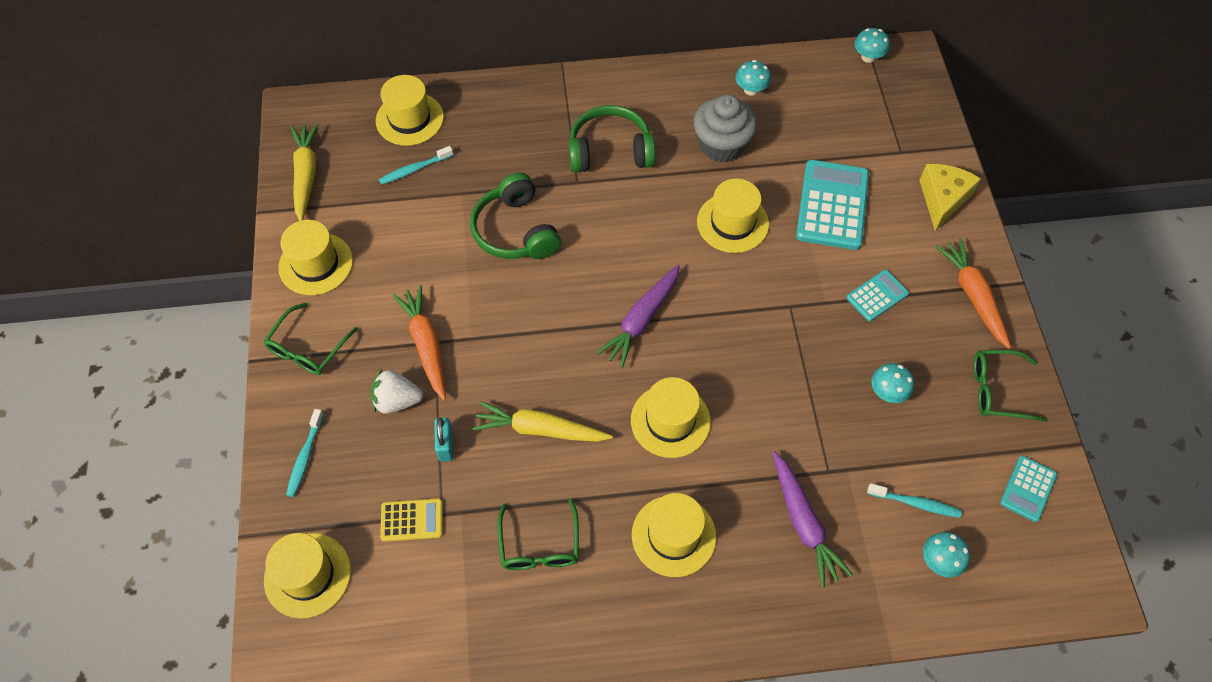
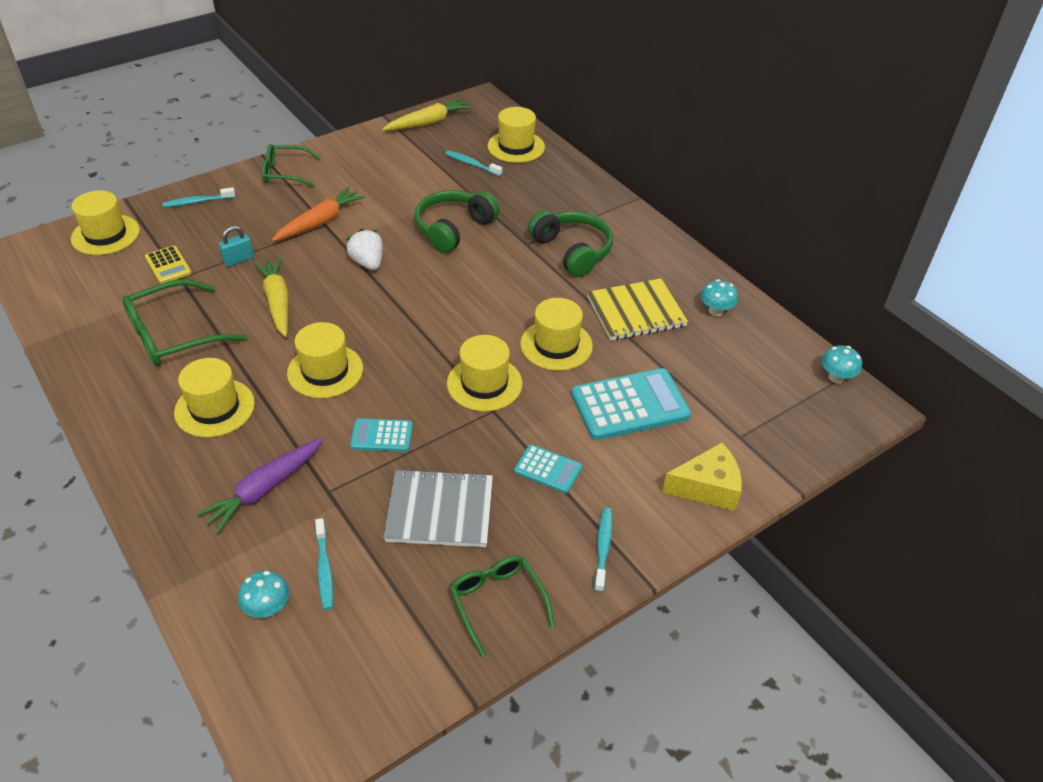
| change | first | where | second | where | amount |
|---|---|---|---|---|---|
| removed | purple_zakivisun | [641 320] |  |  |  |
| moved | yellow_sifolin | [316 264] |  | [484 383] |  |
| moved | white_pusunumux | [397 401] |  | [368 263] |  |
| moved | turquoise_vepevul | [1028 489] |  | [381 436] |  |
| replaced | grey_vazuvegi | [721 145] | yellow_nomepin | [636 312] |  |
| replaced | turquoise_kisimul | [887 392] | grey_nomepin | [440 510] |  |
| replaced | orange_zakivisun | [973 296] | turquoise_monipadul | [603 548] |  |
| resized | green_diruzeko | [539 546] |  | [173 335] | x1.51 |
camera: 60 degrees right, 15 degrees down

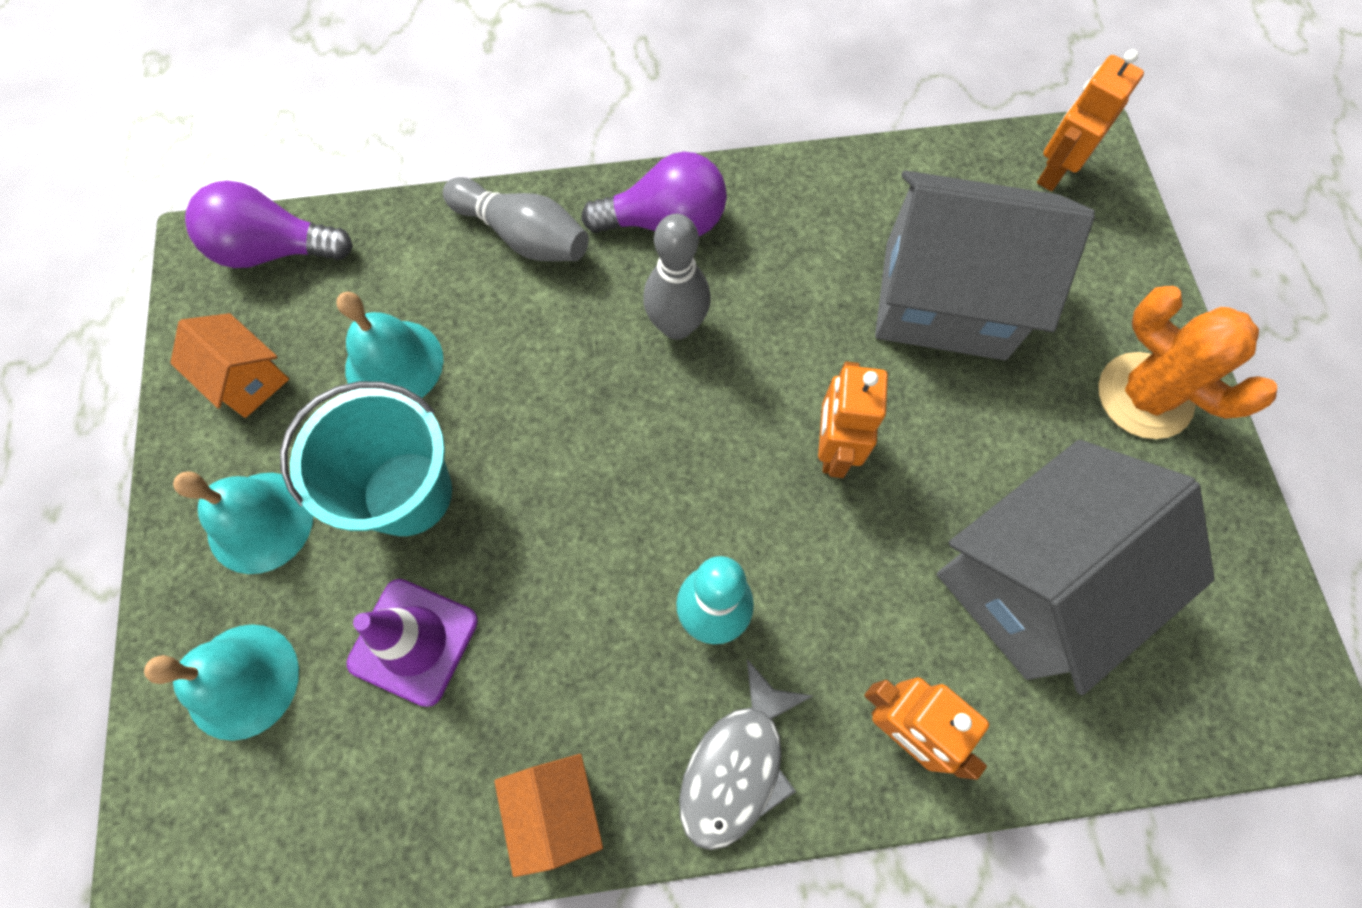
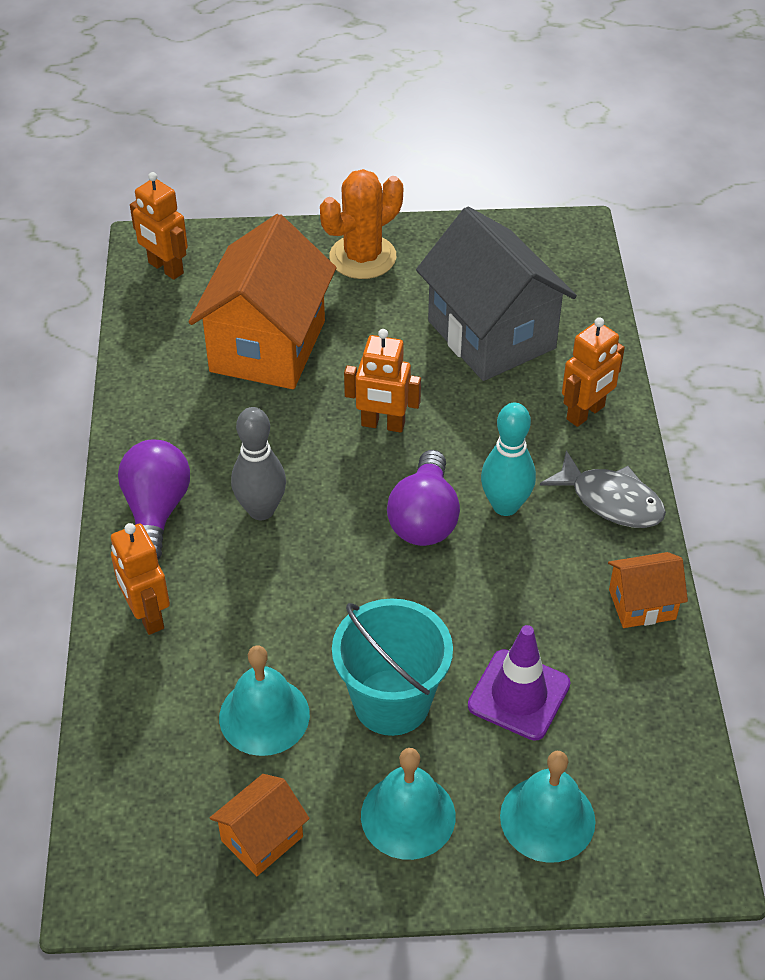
| change | first | where | second | where | amount |
|---|---|---|---|---|---|
| moved | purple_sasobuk | [274 250] |  | [424 518] |  |
| replaced | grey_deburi | [523 236] | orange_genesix | [147 615] |  |
| recoloured | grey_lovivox | [944 300] | orange_lovivox | [267 346] |  |
camera: 85 degrees left, 20 degrees down

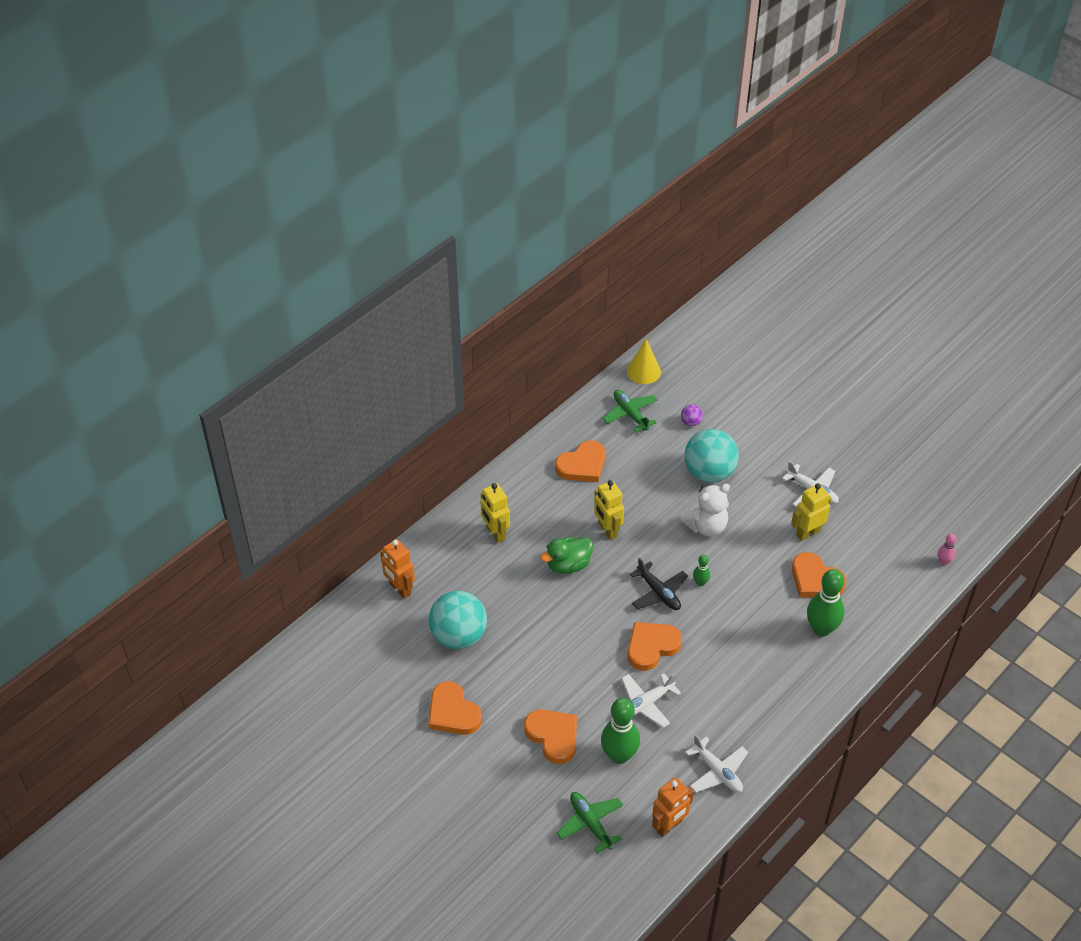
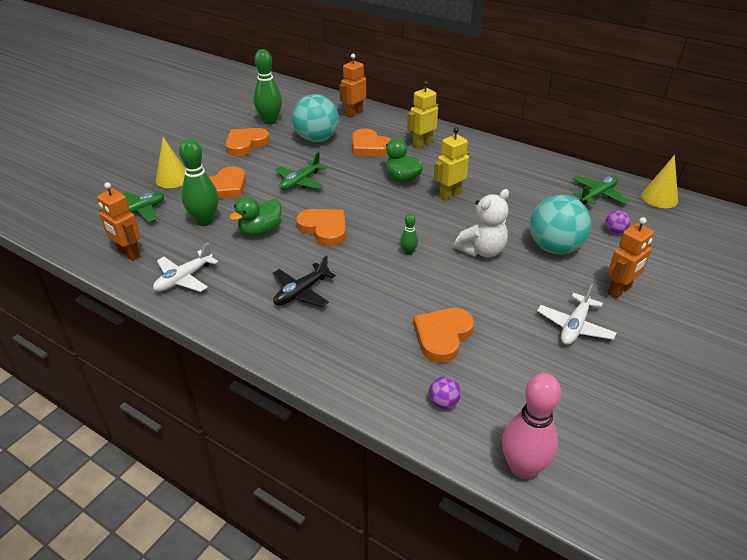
| change | first | where | second | where | amount |
|---|---|---|---|---|---|
| removed | yellow_genesix | [807 533] |  |  |  |
| added |  |  | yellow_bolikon | [173 179] |  |
| added |  |  | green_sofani | [300 182] |  |
| added |  |  | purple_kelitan | [443 402] |  |
| added |  |  | orange_genesix | [619 291] |  |
| moved | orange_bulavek | [582 465] |  | [370 147] |  |
| moved | black_sofani | [658 592] |  | [301 292] |  |
| moved | green_deburi | [821 629] |  | [270 121] |  |
| replaced | white_sofani | [646 703] | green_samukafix | [260 231] |  |
| turned | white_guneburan | [706 526] |  | [482 251] | 90 degrees counterclockwise |
| resized | pink_deburi | [943 561] |  | [522 468] | x2.09 |
camera: 80 degrees right, 10 degrees down

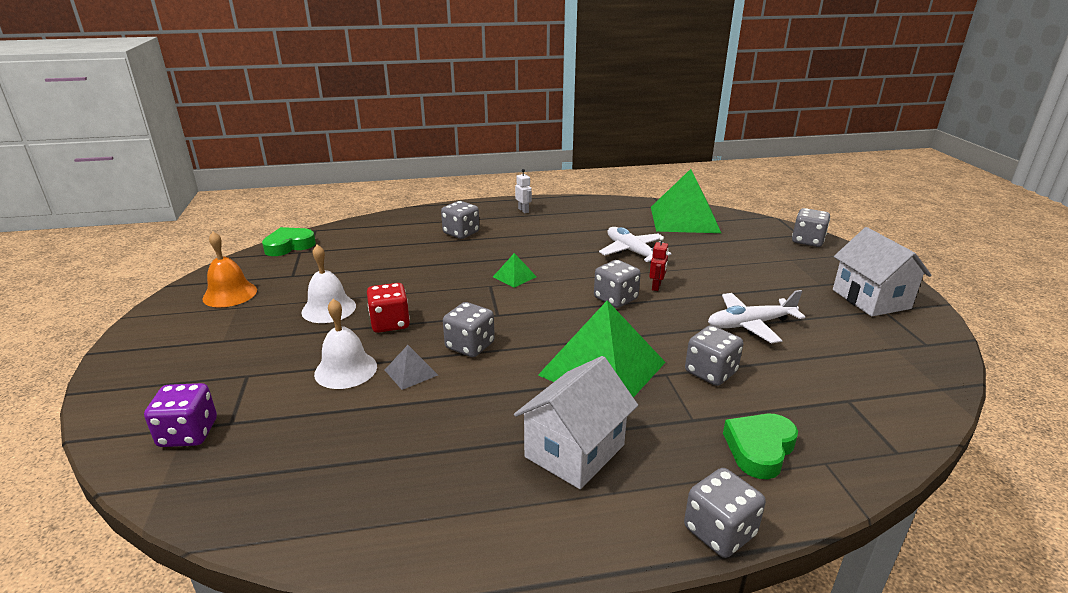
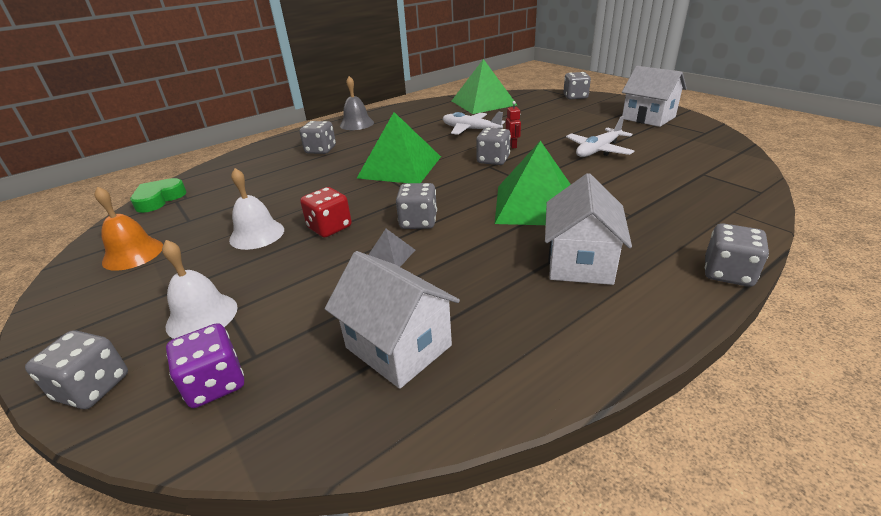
| change | first | where | second | where | amount |
|---|---|---|---|---|---|
| removed | green_bulavek | [759 449] |  |  |  |
| added |  |  | white_lovivox | [398 346] |  |
| moved | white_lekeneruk | [346 369] |  | [202 316] |  |
| moved | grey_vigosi | [710 372] |  | [93 387] |  |
| replaced | white_genesix | [523 210] | grey_lekeneruk | [356 124] |  |
| resized | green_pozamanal | [514 276] |  | [400 167] | x2.36 |
camera: 25 degrees left, 5 degrees up

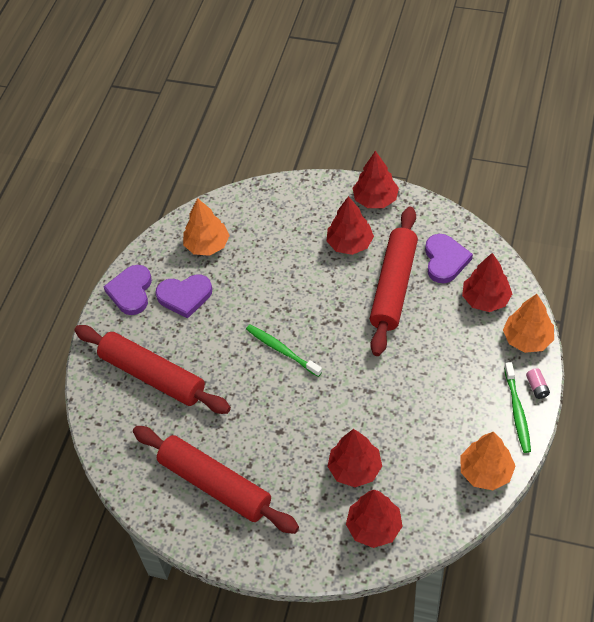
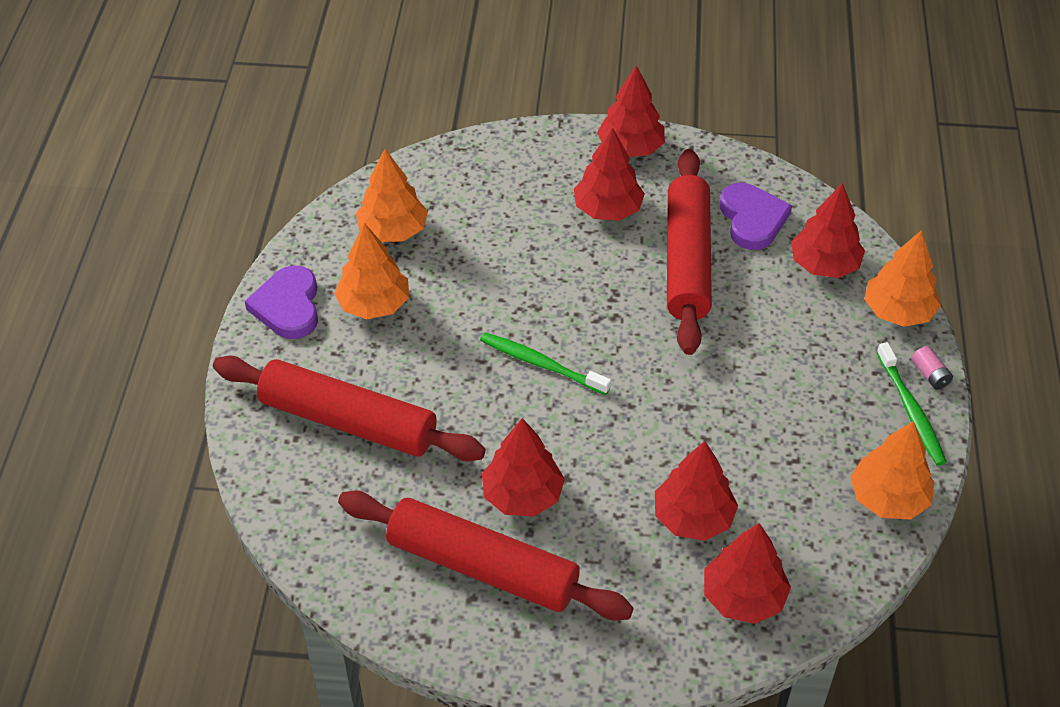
| change | first | where | second | where | amount |
|---|---|---|---|---|---|
| added |  |  | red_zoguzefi | [522 495] |  |
| replaced | purple_bulavek | [185 296] | orange_zoguzefi | [374 304] |  |
camera: 15 degrees left, 5 degrees down

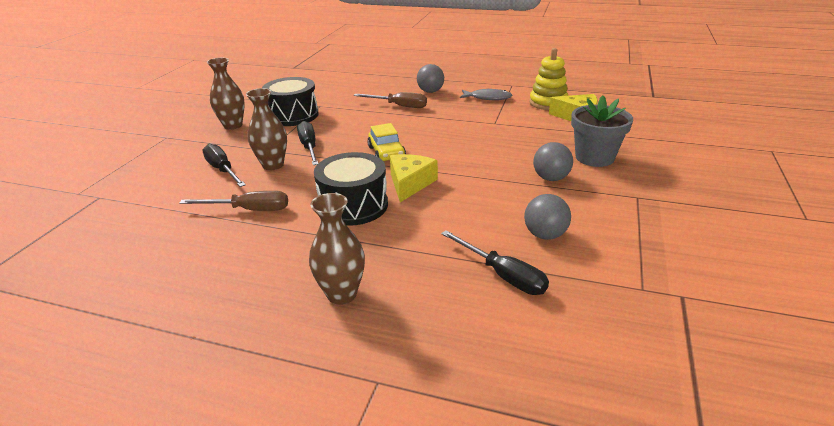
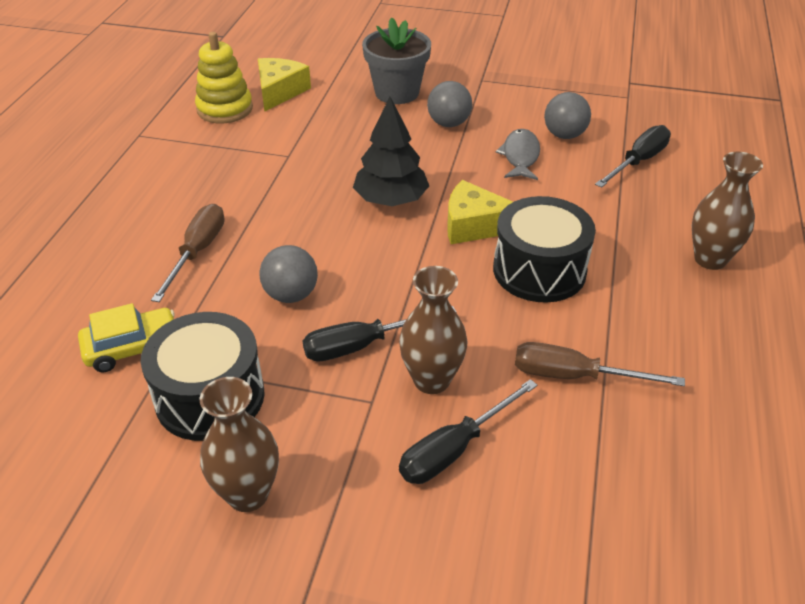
| change | first | where | second | where | amount |
|---|---|---|---|---|---|
| added |  |  | black_zoguzefi | [391 200] |  |
| moved | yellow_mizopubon | [386 153] |  | [132 348] |  |
| moved | grey_kelitan | [430 91] |  | [291 295] |  |
| moved | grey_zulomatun | [488 98] |  | [520 156] |  |
| turned | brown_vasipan | [249 210] |  | [574 376] | 75 degrees counterclockwise |
camera: 95 degrees left, 10 degrees up

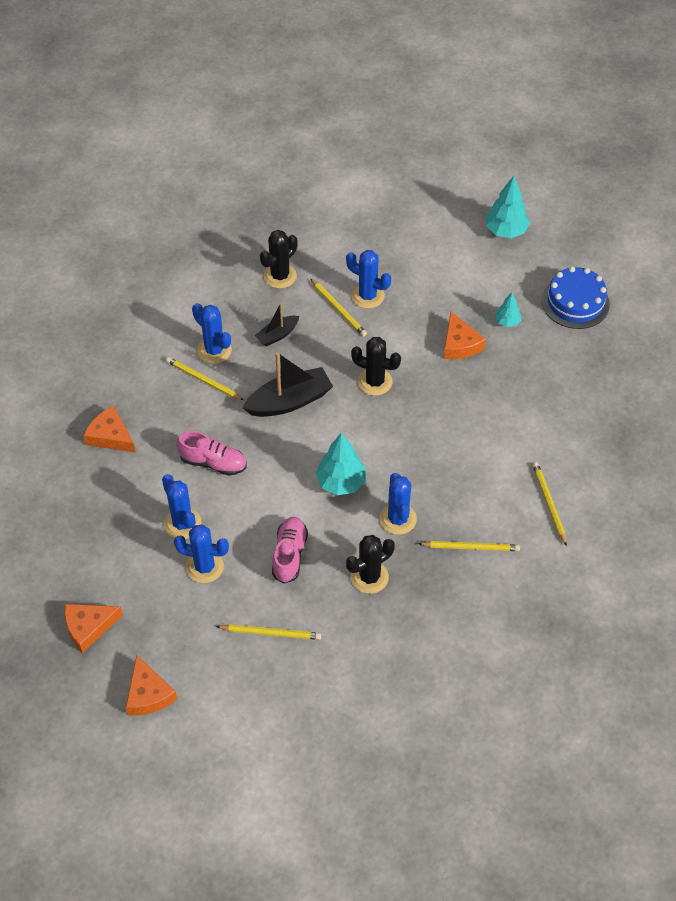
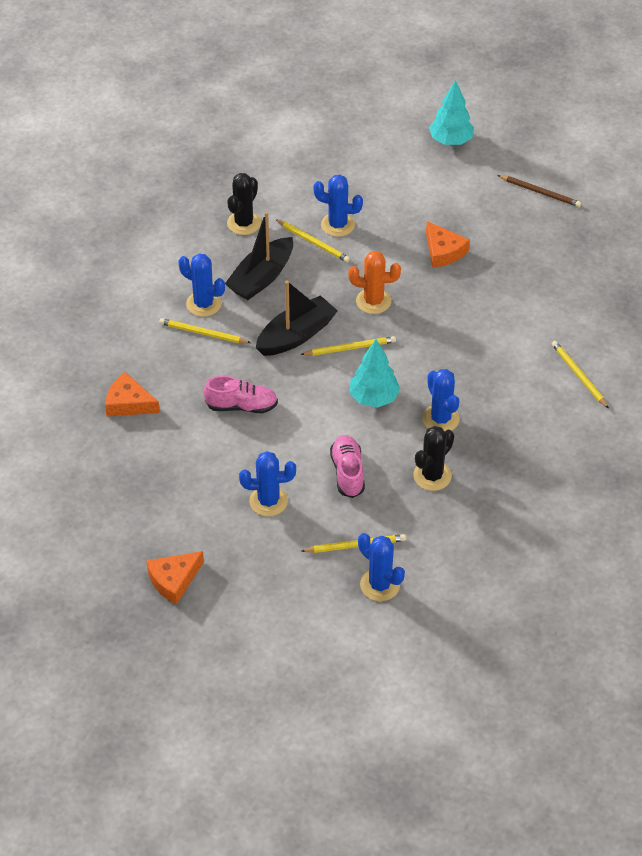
| change | first | where | second | where | amount |
|---|---|---|---|---|---|
| removed | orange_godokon | [148 694] |  |  |  |
| removed | turquoise_zoguzefi | [507 322] |  |  |  |
| moved | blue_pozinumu | [182 523] |  | [380 585] |  |
| moved | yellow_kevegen | [471 547] |  | [350 348] |  |
| replaced | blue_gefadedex | [575 302] | brown_kevegen | [540 192] |  |
| recoloured | black_pozinumu | [375 382] | orange_pozinumu | [373 301] |  |
| resized | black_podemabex | [277 335] |  | [261 278] | x1.77 |
camera: 15 degrees left, 5 degrees down

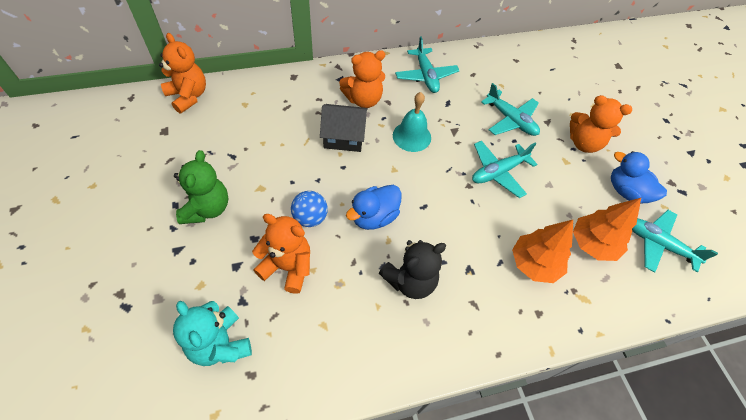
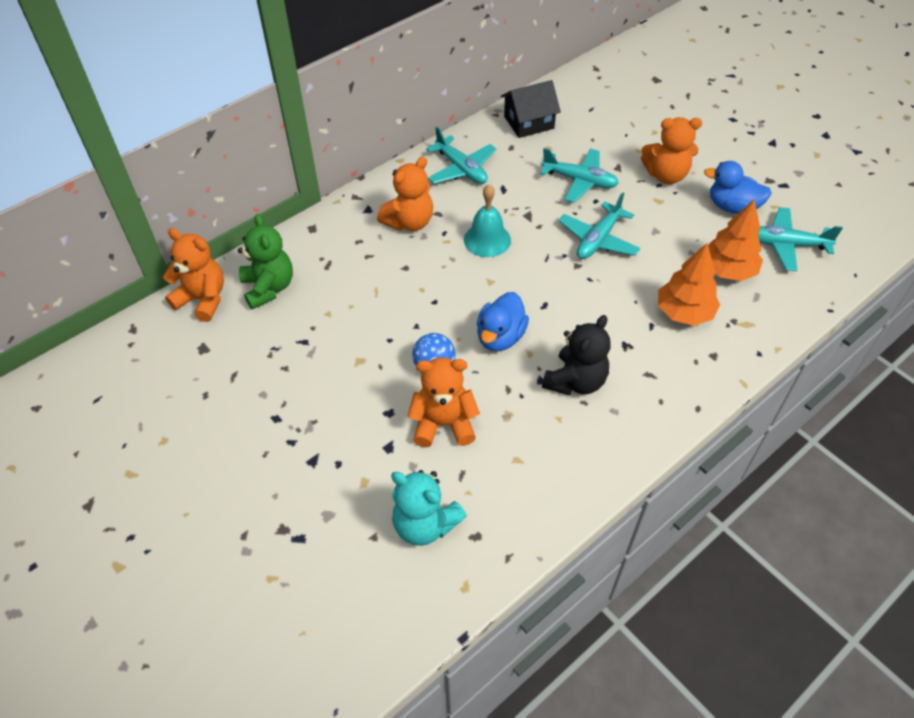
| change | first | where | second | where | amount |
|---|---|---|---|---|---|
| moved | green_guneburan | [207 208] |  | [269 288] |  |
| moved | black_lovivox | [344 137] |  | [528 122] |  |
camera: 20 degrees left, 5 degrees down

